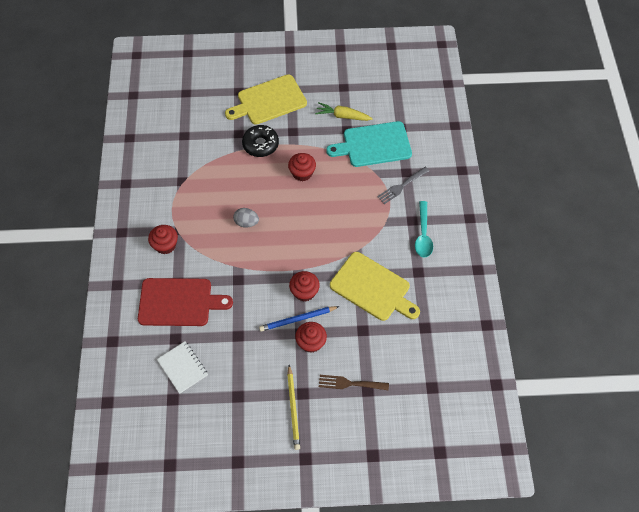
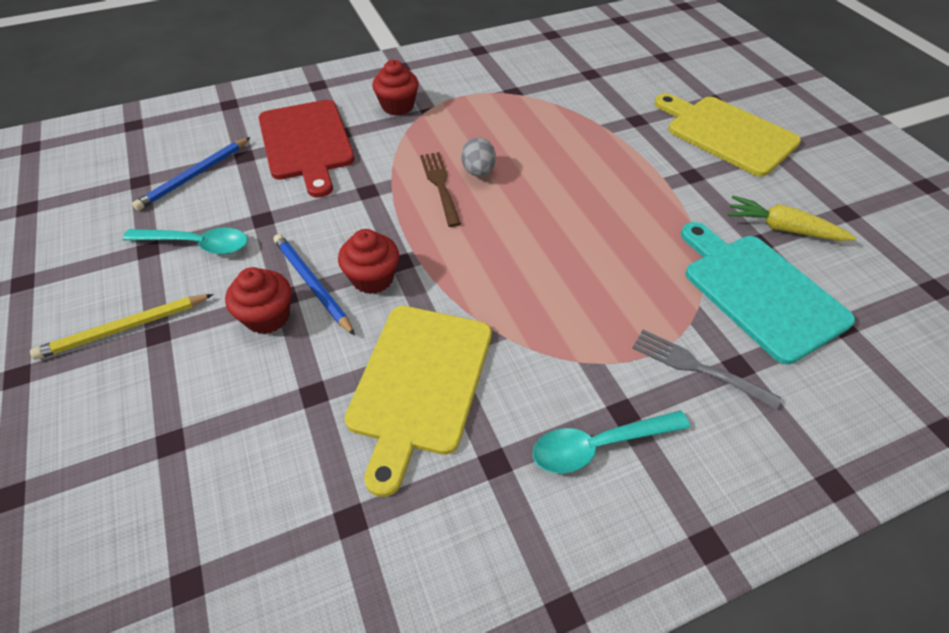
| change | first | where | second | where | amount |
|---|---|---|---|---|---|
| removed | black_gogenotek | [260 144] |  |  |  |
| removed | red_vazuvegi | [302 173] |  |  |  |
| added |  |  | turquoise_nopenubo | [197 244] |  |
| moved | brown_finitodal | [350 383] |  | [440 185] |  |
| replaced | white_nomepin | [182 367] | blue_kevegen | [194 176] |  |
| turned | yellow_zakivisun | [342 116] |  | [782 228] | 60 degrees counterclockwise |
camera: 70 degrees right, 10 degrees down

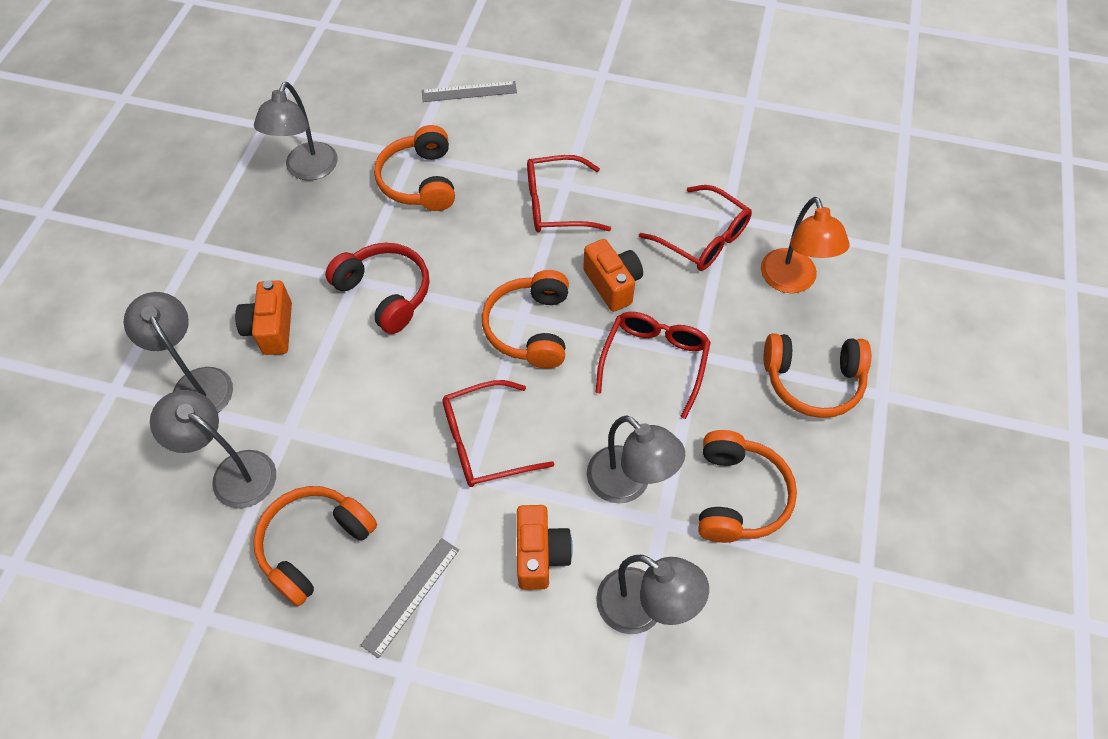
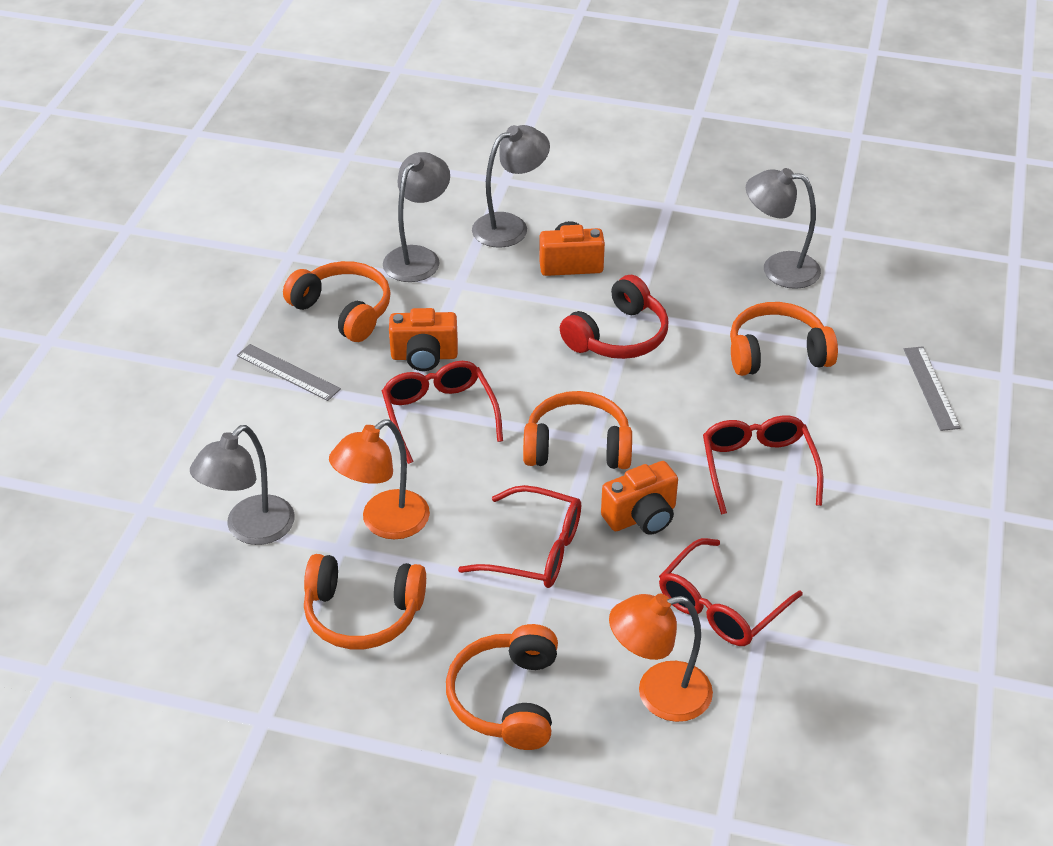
| change | first | where | second | where | amount |
|---|---|---|---|---|---|
| moved | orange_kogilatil | [540 555] |  | [424 356] |  |
| recoloured | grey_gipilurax | [628 484] | orange_gipilurax | [384 523] |  |
camera: 90 degrees right, 15 degrees down

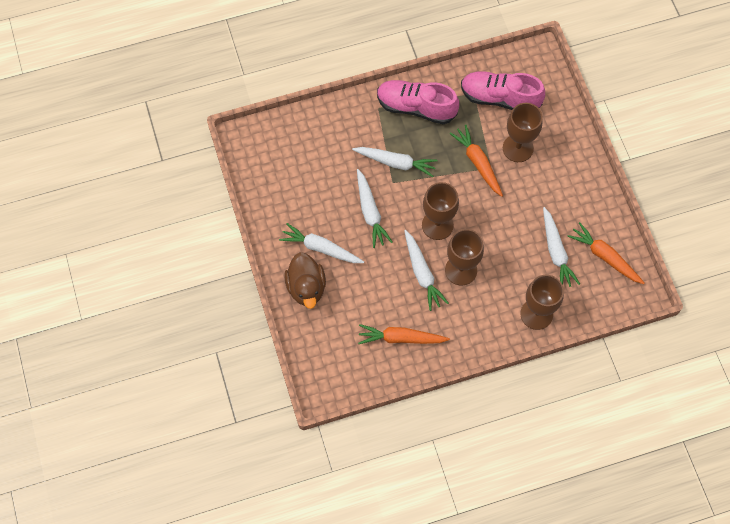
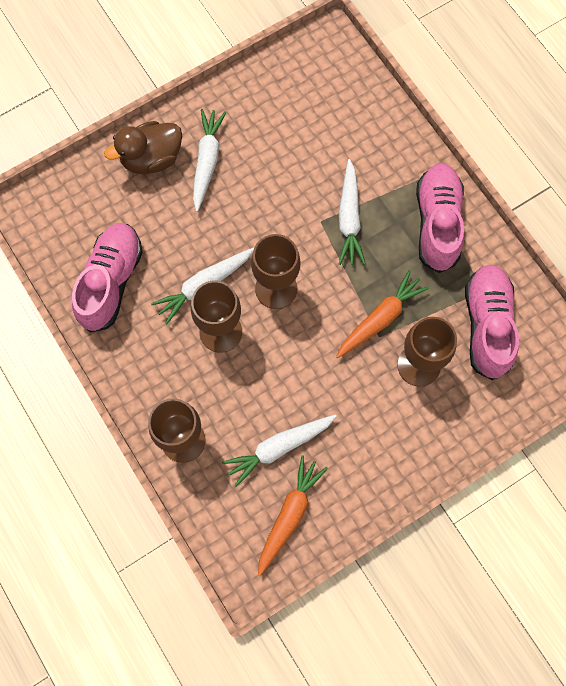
| change | first | where | second | where | amount |
|---|---|---|---|---|---|
| removed | white_zakivisun | [370 212] |  |  |  |
| replaced | orange_zakivisun | [401 338] | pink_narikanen | [111 282] |  |
camera: 75 degrees right, 5 degrees up

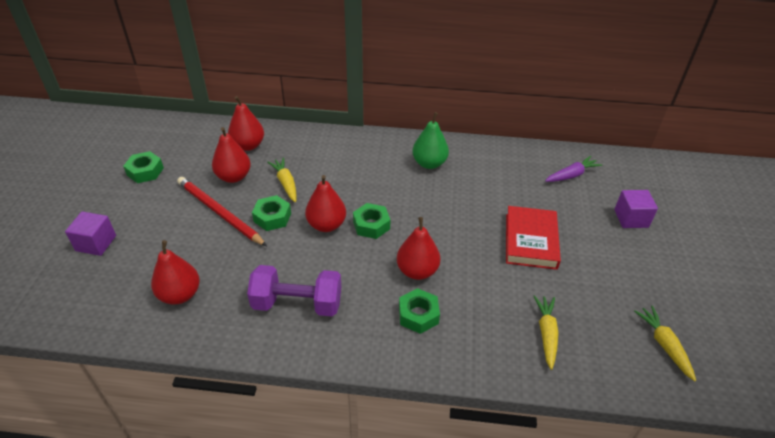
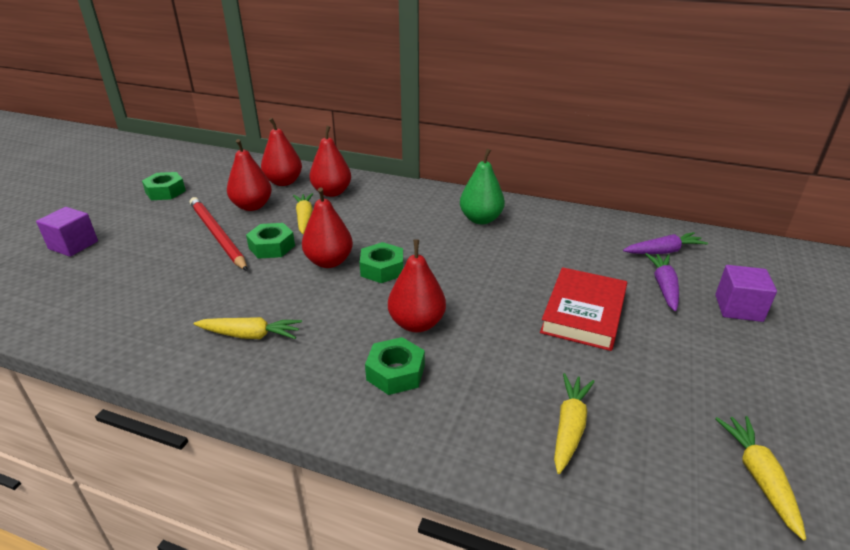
| change | first | where | second | where | amount |
|---|---|---|---|---|---|
| added |  |  | purple_zakivisun | [664 287] |  |
| moved | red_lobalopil | [180 295] |  | [332 192] |  |
| replaced | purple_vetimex | [297 304] | yellow_zakivisun | [250 335] |  |
camera: 15 degrees right, 10 degrees down

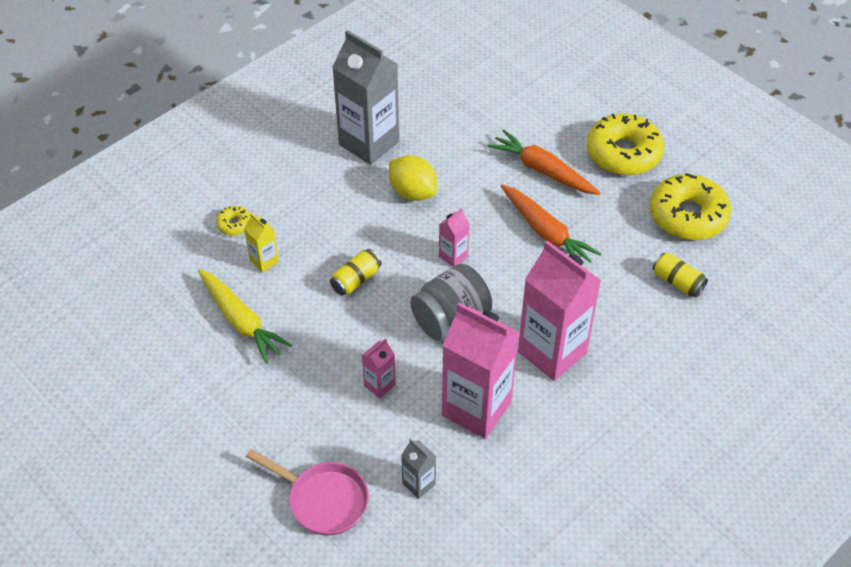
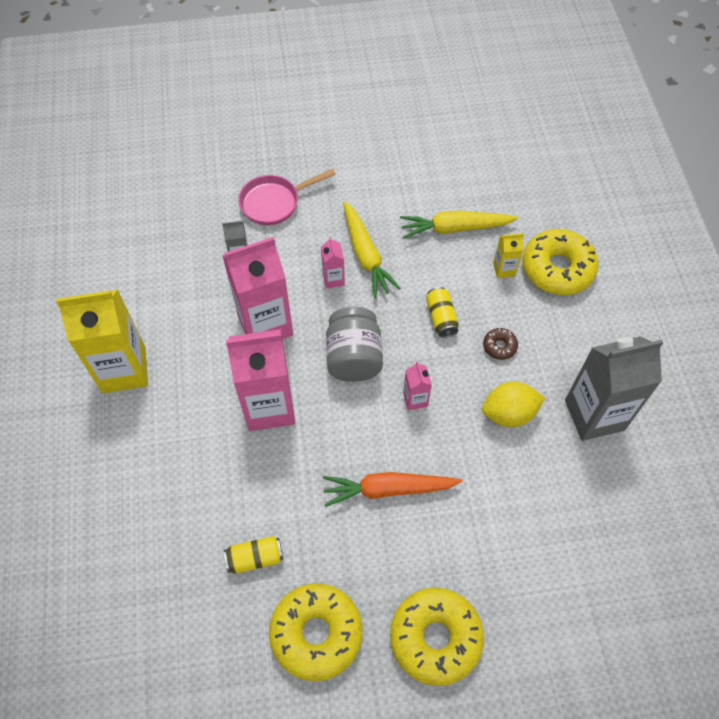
| change | first | where | second | where | amount |
|---|---|---|---|---|---|
| removed | orange_zakivisun | [542 170] |  |  |  |
| added |  |  | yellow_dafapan | [124 370] |  |
| added |  |  | yellow_zakivisun | [366 255] |  |
| added |  |  | brown_gogenotek | [499 346] |  |
| resized | yellow_gogenotek | [234 224] |  | [557 269] | x2.26 |
camera: 125 degrees right, 10 degrees up

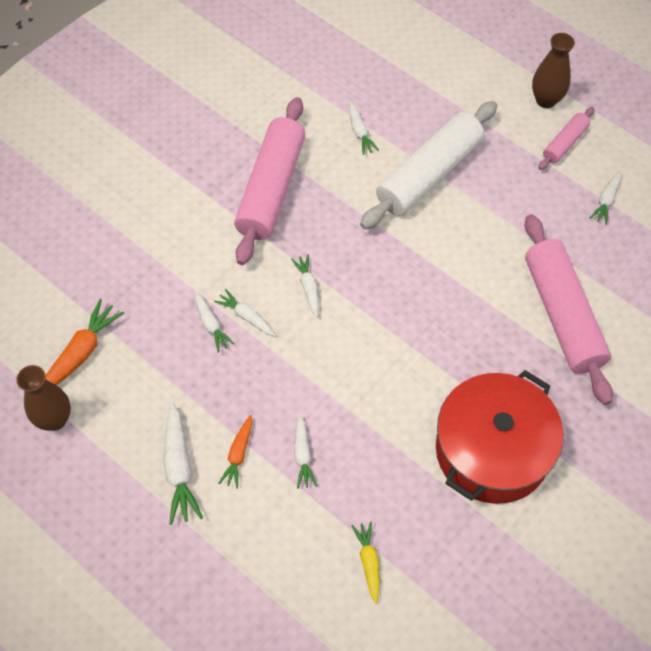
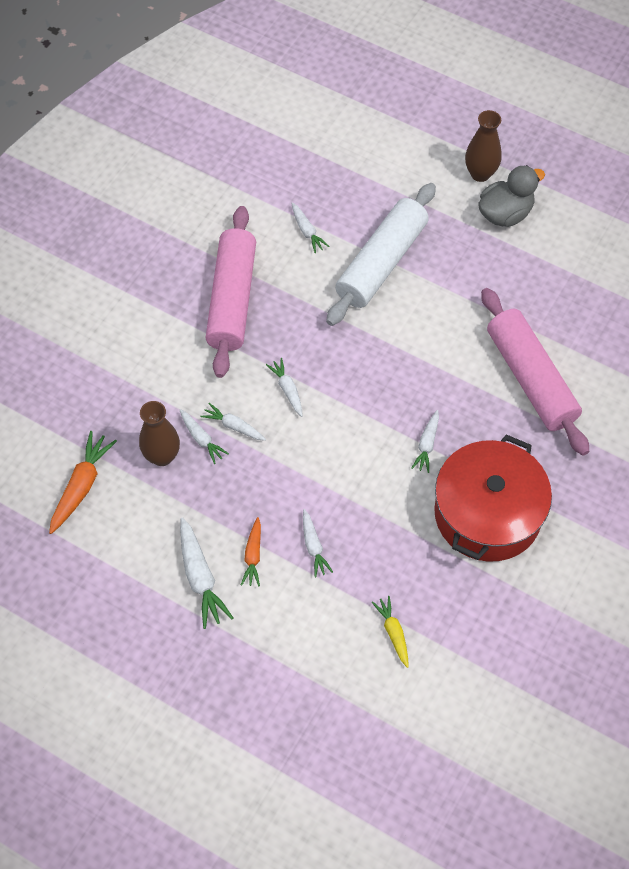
| change | first | where | second | where | amount |
|---|---|---|---|---|---|
| moved | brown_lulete | [55 419] |  | [162 456] |  |
| moved | white_zakivisun | [606 200] |  | [427 444] |  |
| replaced | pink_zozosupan | [564 143] | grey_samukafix | [505 214] |  |
camera: 10 degrees left, 0 degrees up

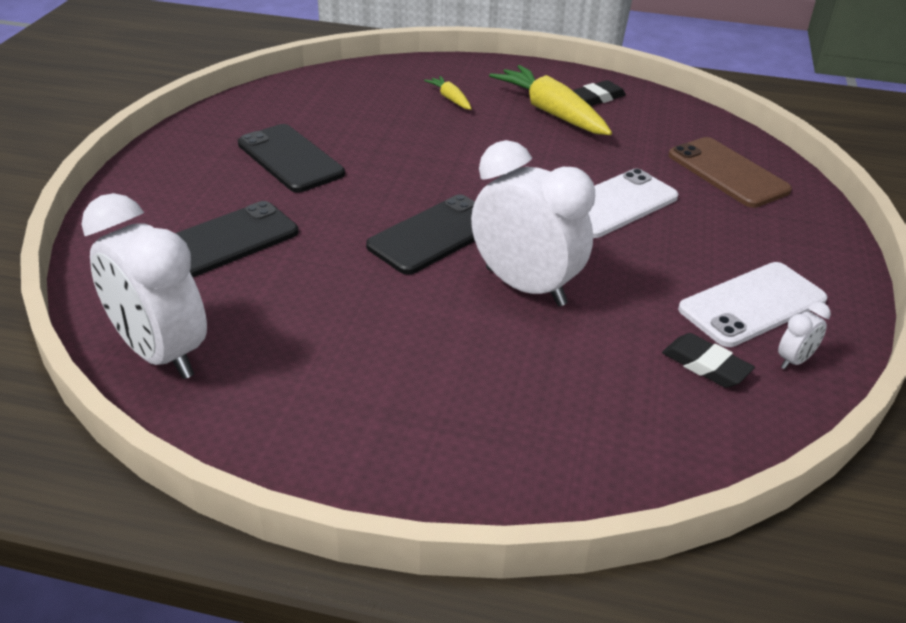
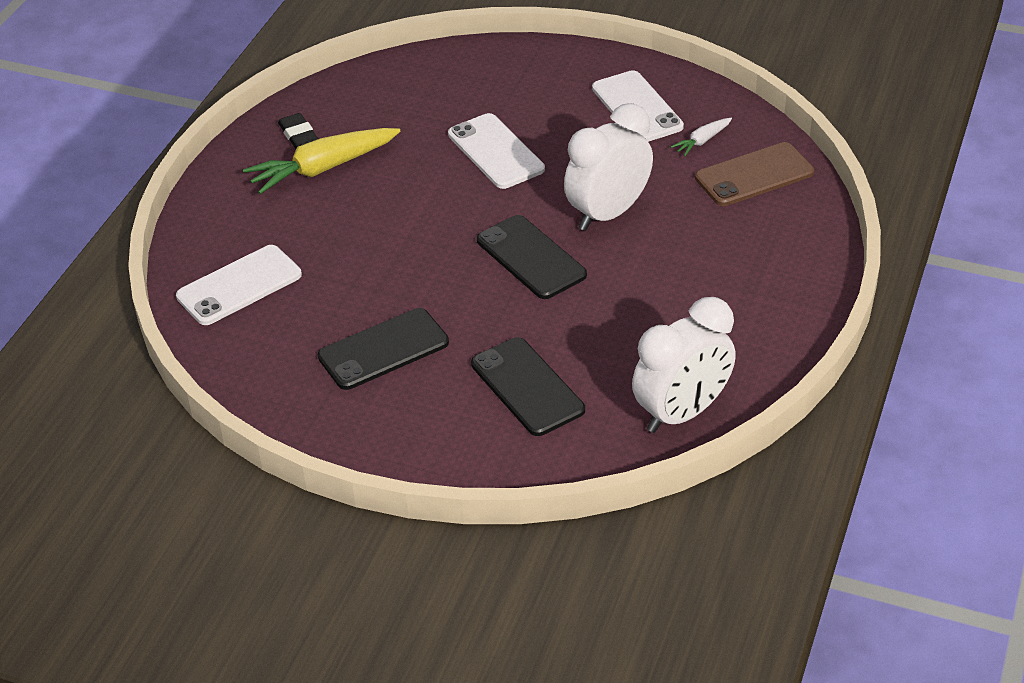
| change | first | where | second | where | amount |
|---|---|---|---|---|---|
| removed | yellow_zakivisun | [450 99] |  |  |  |
| removed | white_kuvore | [794 360] |  |  |  |
| added |  |  | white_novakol | [239 285] |  |
| moved | brown_novakol | [727 173] |  | [754 175] |  |
| replaced | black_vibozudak | [705 365] | white_zakivisun | [702 141] |  |
camera: 80 degrees left, 5 degrees up

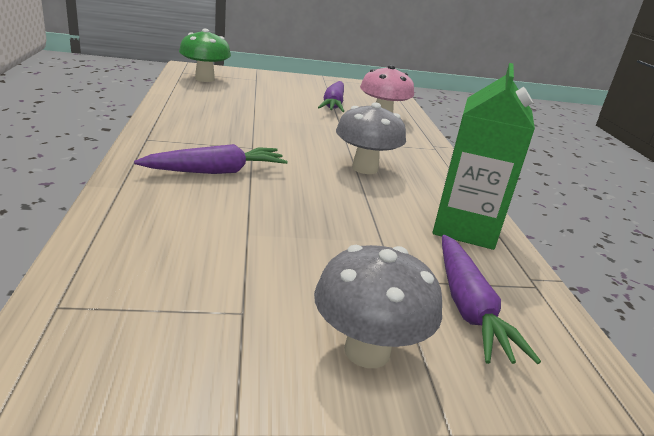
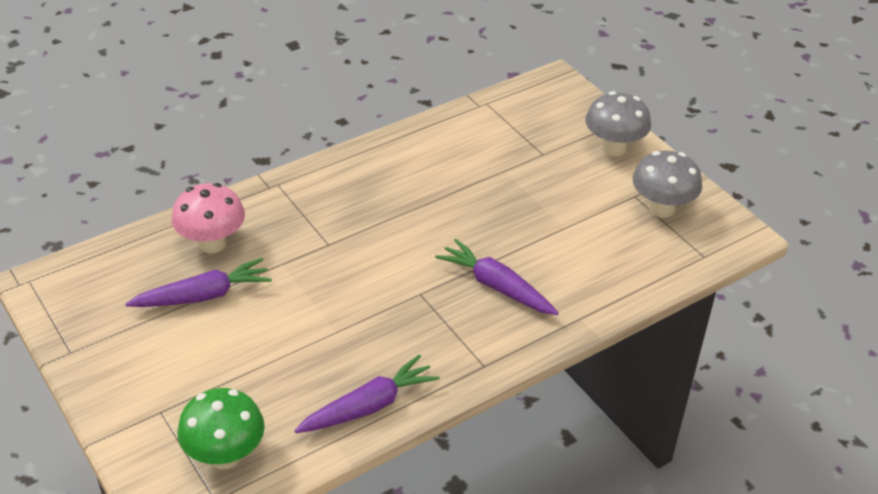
| change | first | where | second | where | amount |
|---|---|---|---|---|---|
| removed | green_dafapan | [465 228] |  |  |  |
| moved | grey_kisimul | [365 168] |  | [661 209] |  |
| moved | purple_zakivisun | [468 308] |  | [369 406] |  |
camera: 115 degrees left, 15 degrees up

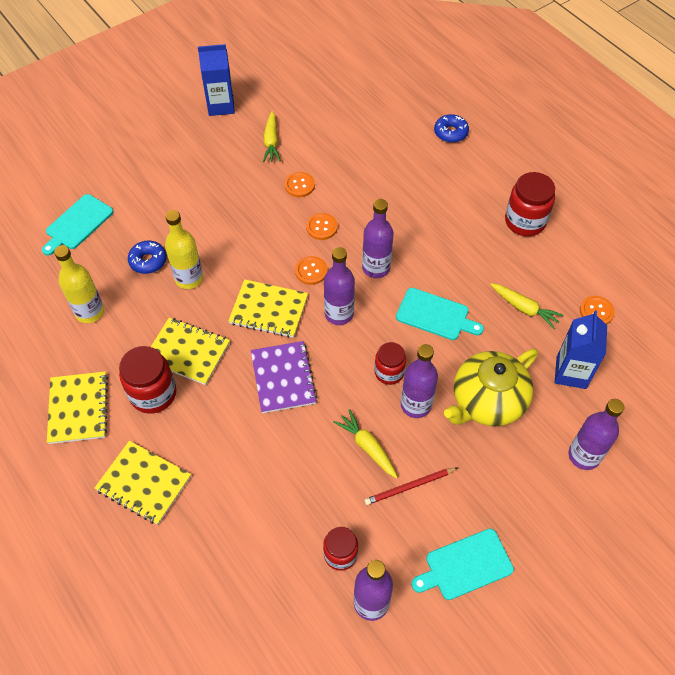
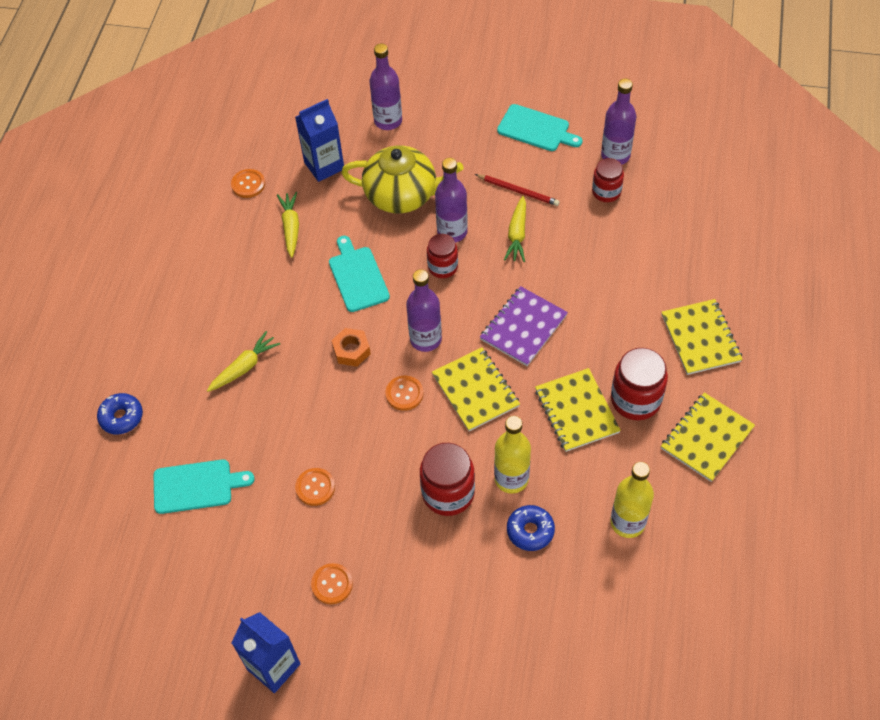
| change | first | where | second | where | amount |
|---|---|---|---|---|---|
| moved | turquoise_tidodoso | [77 224] |  | [196 486] |  |
| moved | yellow_zakivisun | [271 142] |  | [244 367] |  |
| moved | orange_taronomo | [321 227] |  | [332 584] |  |
| moved | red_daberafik | [525 221] |  | [448 493] |  |
| replaced | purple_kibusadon | [376 268] | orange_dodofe | [351 350] |  |
camera: 130 degrees left, 0 degrees up

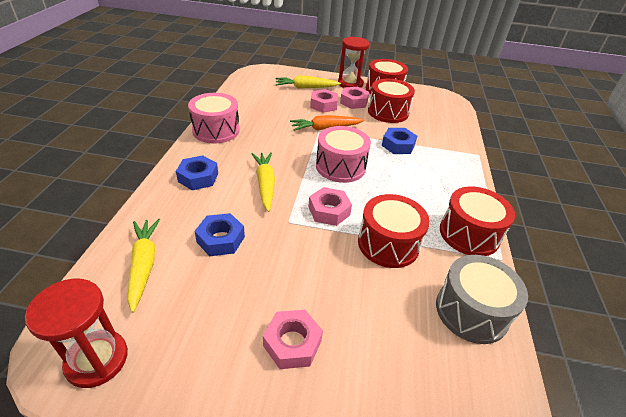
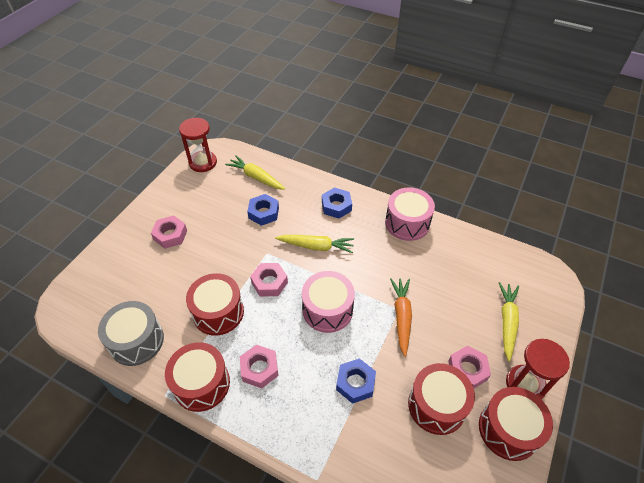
| change | first | where | second | where | amount |
|---|---|---|---|---|---|
| moved | pink_dodofe | [323 105] |  | [259 369] |  |
| turned | yellow_zakivisun | [144 265] |  | [256 177] | 150 degrees counterclockwise |
camera: 110 degrees right, 10 degrees up

